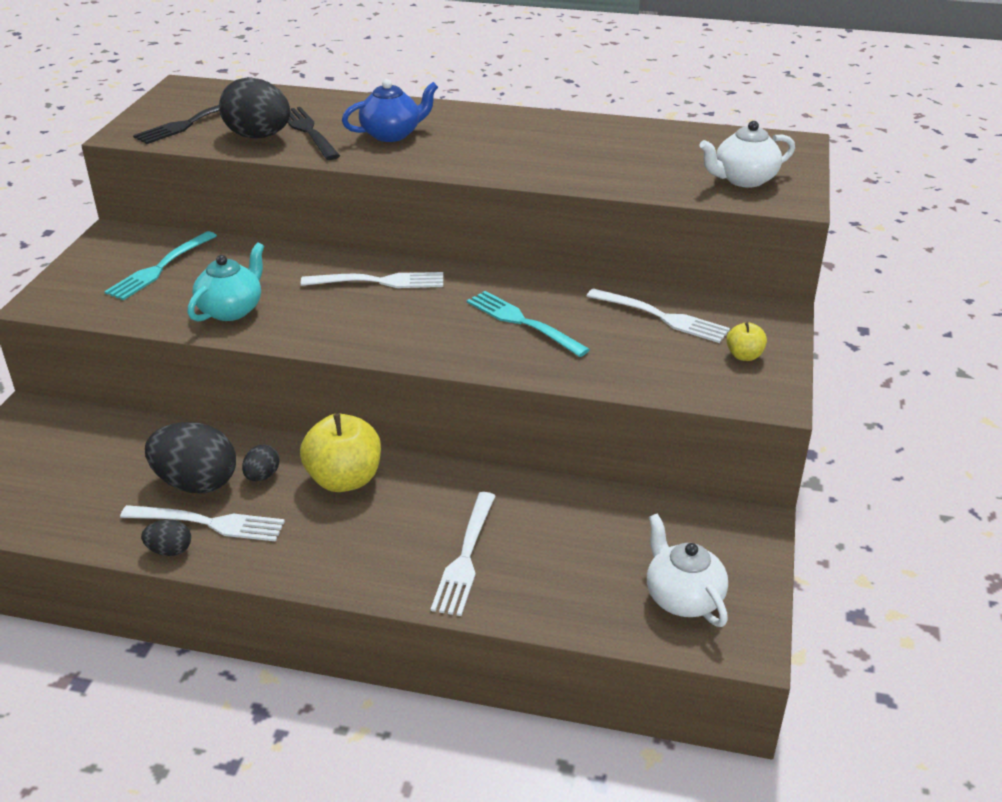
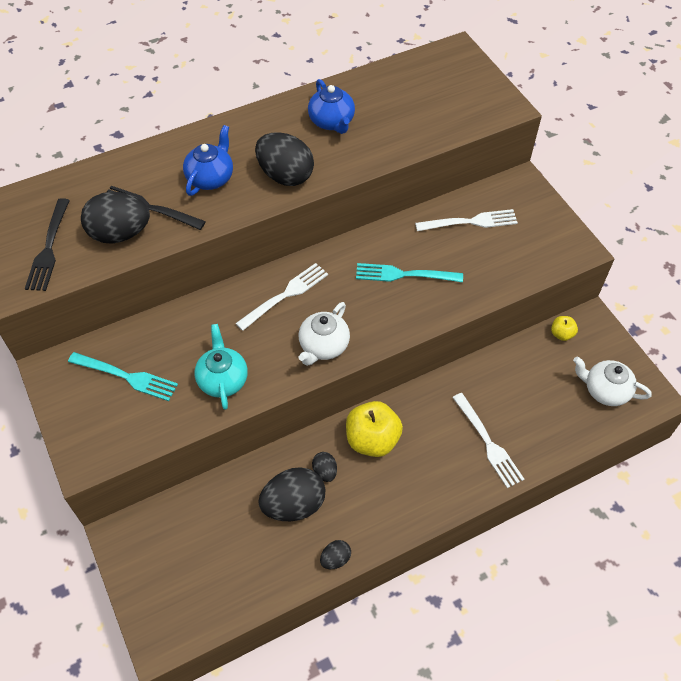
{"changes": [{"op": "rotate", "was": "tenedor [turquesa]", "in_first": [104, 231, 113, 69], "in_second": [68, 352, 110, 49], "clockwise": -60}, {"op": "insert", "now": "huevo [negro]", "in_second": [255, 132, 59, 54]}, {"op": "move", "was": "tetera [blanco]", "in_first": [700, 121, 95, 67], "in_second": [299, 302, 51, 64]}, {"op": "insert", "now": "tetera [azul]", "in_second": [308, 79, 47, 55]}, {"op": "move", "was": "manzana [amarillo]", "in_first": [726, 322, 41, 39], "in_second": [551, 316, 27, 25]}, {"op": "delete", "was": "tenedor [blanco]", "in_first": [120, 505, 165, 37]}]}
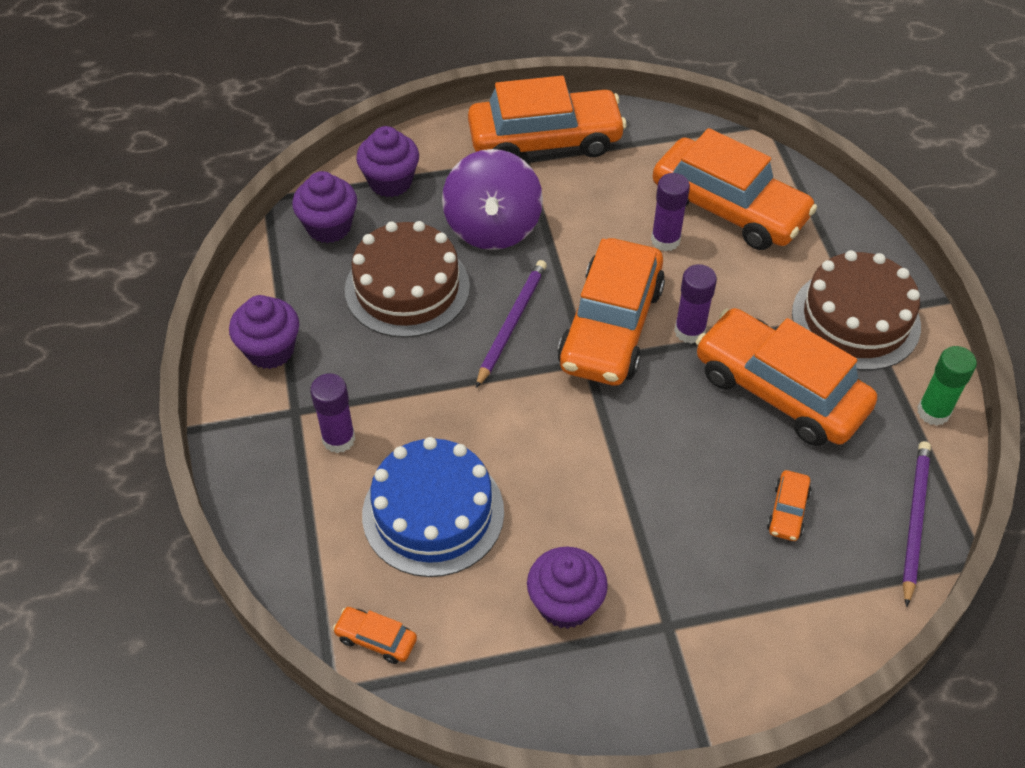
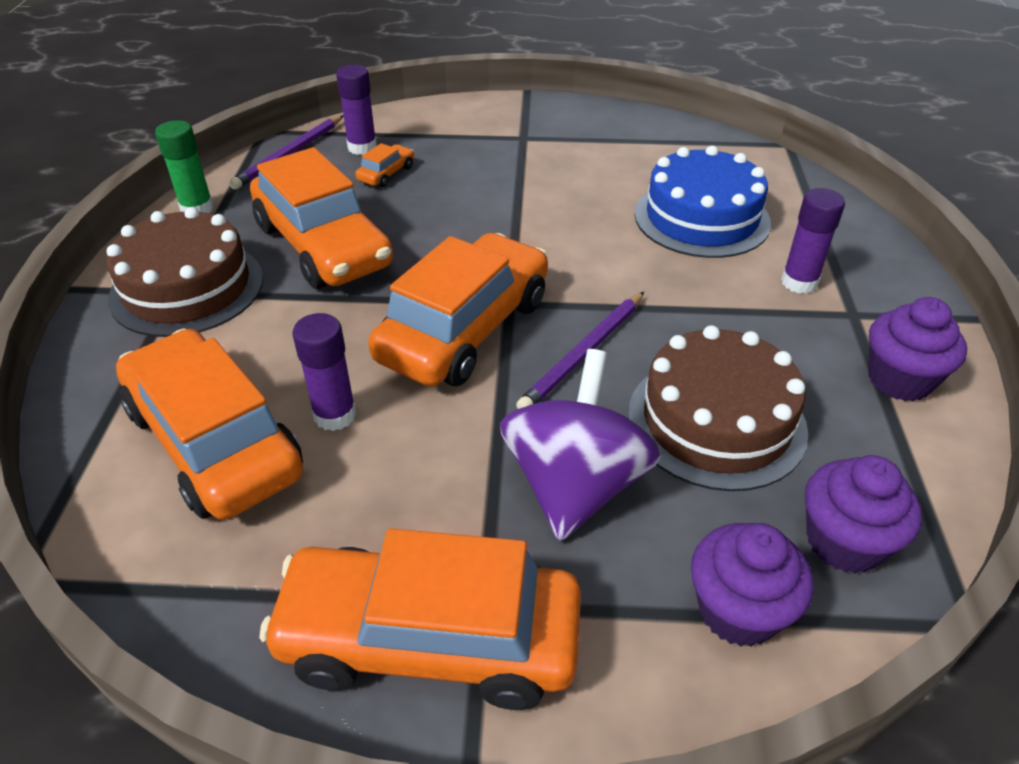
{"changes": [{"op": "move", "was": "barra de pegamento [morado]", "in_first": [674, 264, 43, 80], "in_second": [336, 65, 41, 90]}, {"op": "delete", "was": "coche [naranja]", "in_first": [333, 607, 84, 57]}, {"op": "delete", "was": "magdalena [morado]", "in_first": [527, 547, 81, 82]}]}
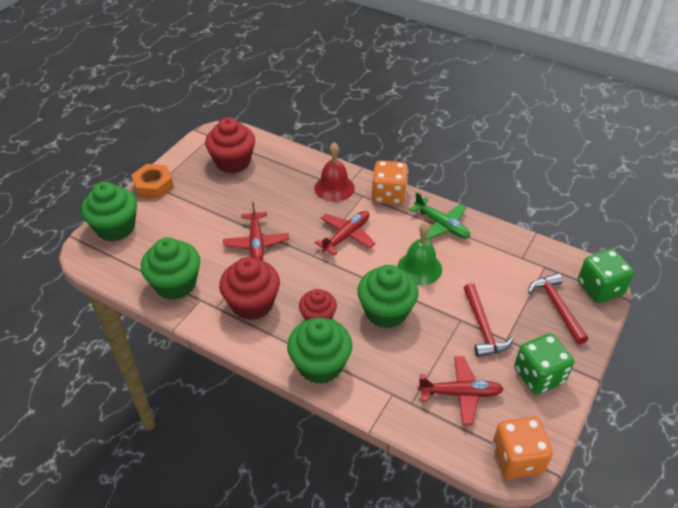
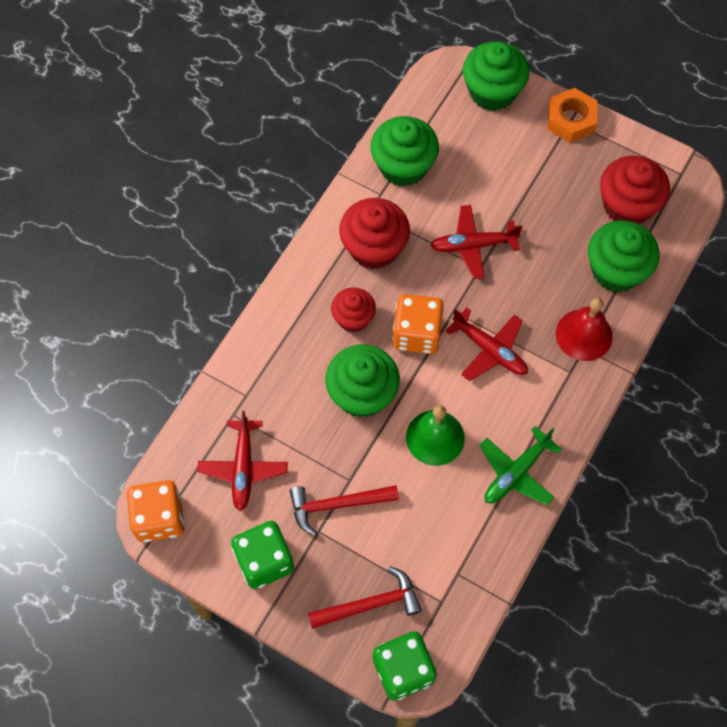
{"changes": [{"op": "move", "was": "dado [naranja]", "in_first": [372, 160, 36, 45], "in_second": [392, 294, 52, 60]}, {"op": "move", "was": "magdalena [verde]", "in_first": [287, 318, 65, 66], "in_second": [588, 220, 71, 72]}]}
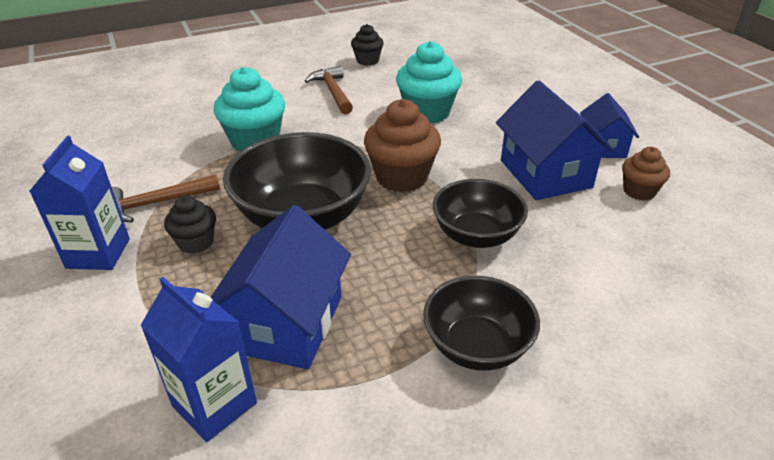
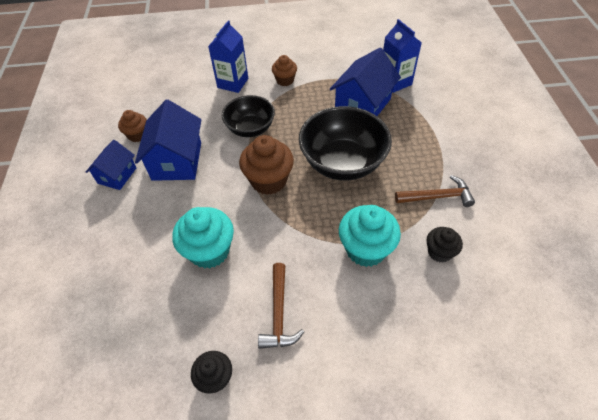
{"changes": [{"op": "move", "was": "cartón de leche [azul]", "in_first": [30, 136, 100, 134], "in_second": [208, 20, 40, 73]}, {"op": "replace", "was": "cuenco [negro]", "now": "magdalena [marrón]", "in_first": [423, 276, 117, 95], "in_second": [272, 55, 25, 31]}, {"op": "move", "was": "magdalena [negro]", "in_first": [164, 195, 52, 59], "in_second": [427, 227, 36, 36]}]}
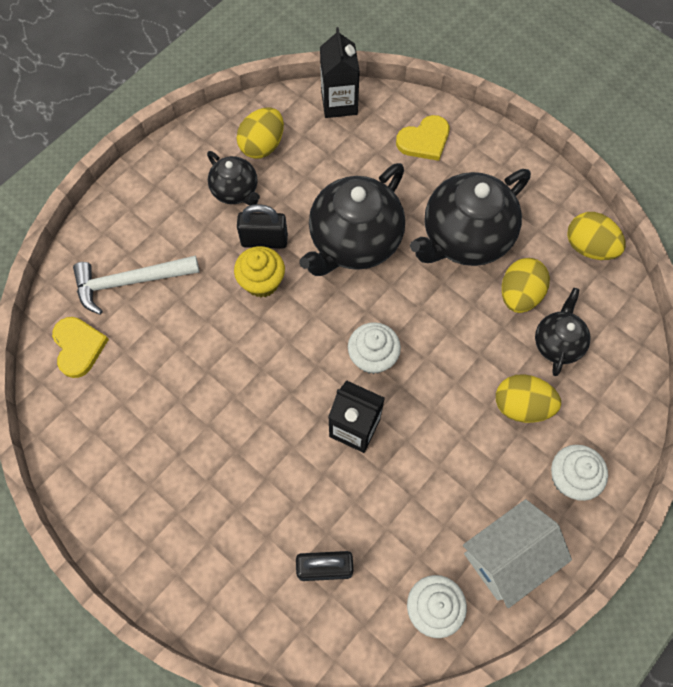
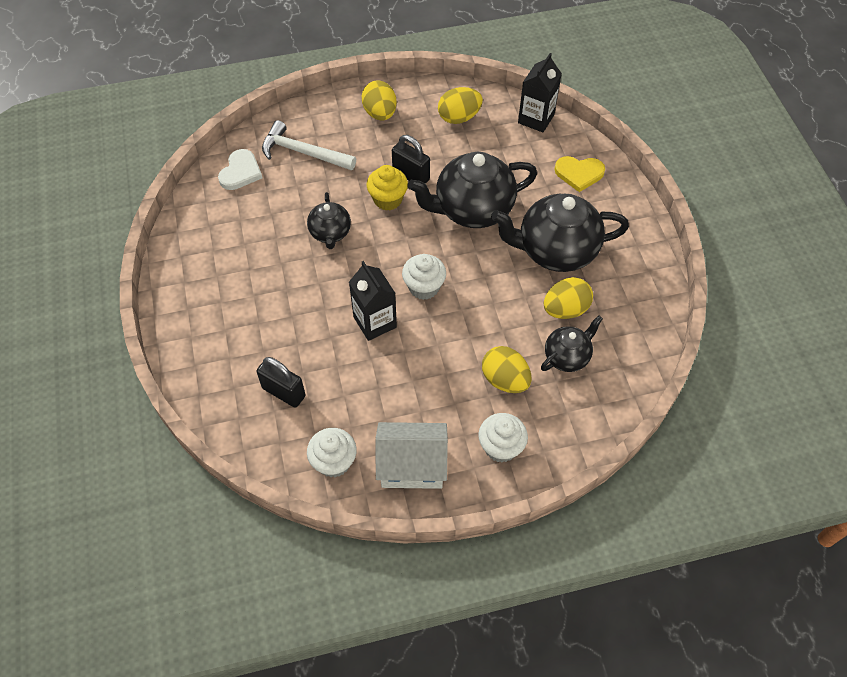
{"changes": [{"op": "recolor", "was": "corazón [amarillo]", "now": "corazón [blanco]", "in_first": [52, 317, 57, 61], "in_second": [218, 149, 45, 41]}, {"op": "move", "was": "tetera [negro]", "in_first": [207, 151, 53, 55], "in_second": [307, 192, 44, 57]}, {"op": "move", "was": "huevo [amarillo]", "in_first": [567, 212, 59, 48], "in_second": [362, 80, 35, 41]}]}
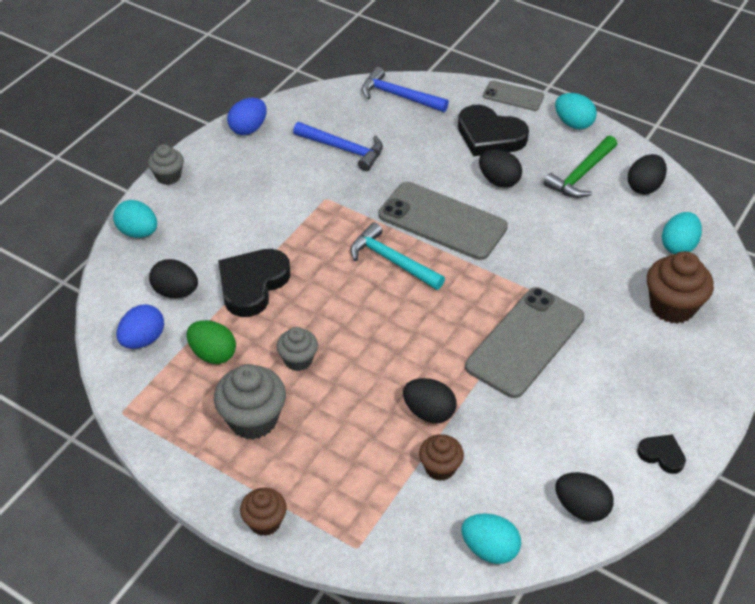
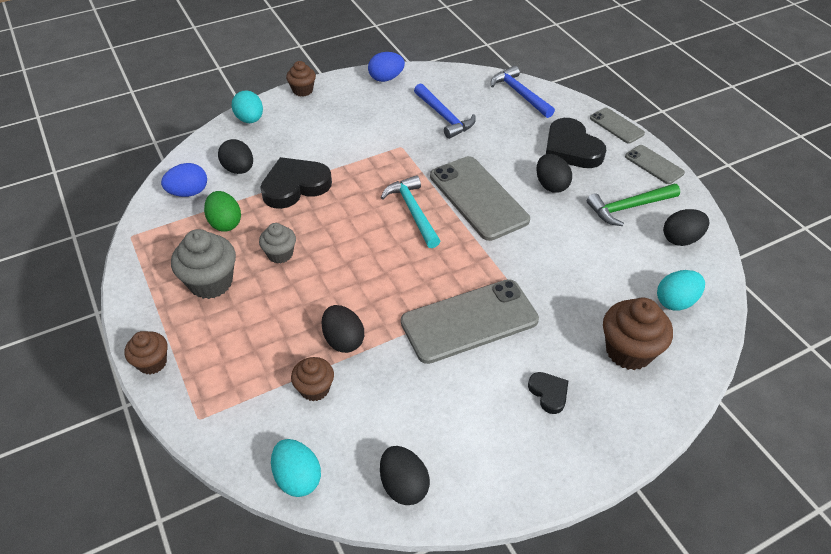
{"changes": [{"op": "recolor", "was": "magdalena [gris]", "now": "magdalena [marrón]", "in_first": [148, 144, 36, 41], "in_second": [286, 61, 30, 36]}, {"op": "move", "was": "corazón [negro]", "in_first": [637, 434, 49, 40], "in_second": [528, 372, 40, 42]}, {"op": "replace", "was": "huevo [turquesa]", "now": "móvil [gris]", "in_first": [555, 93, 42, 36], "in_second": [625, 145, 60, 39]}]}
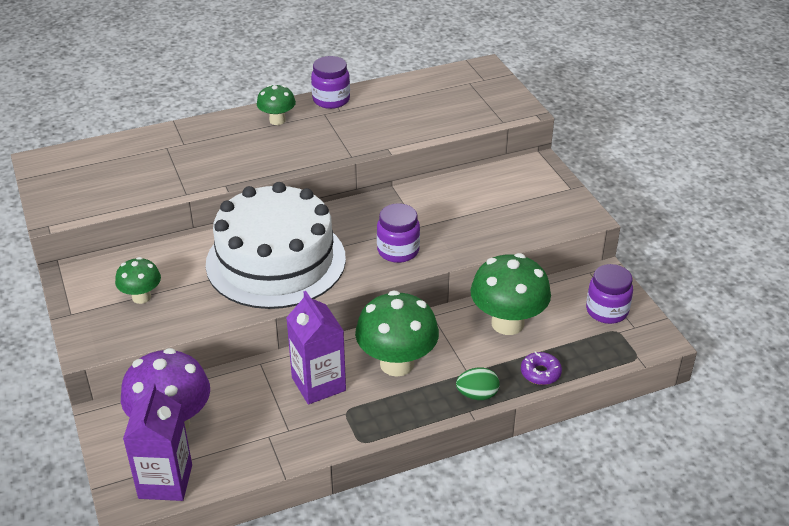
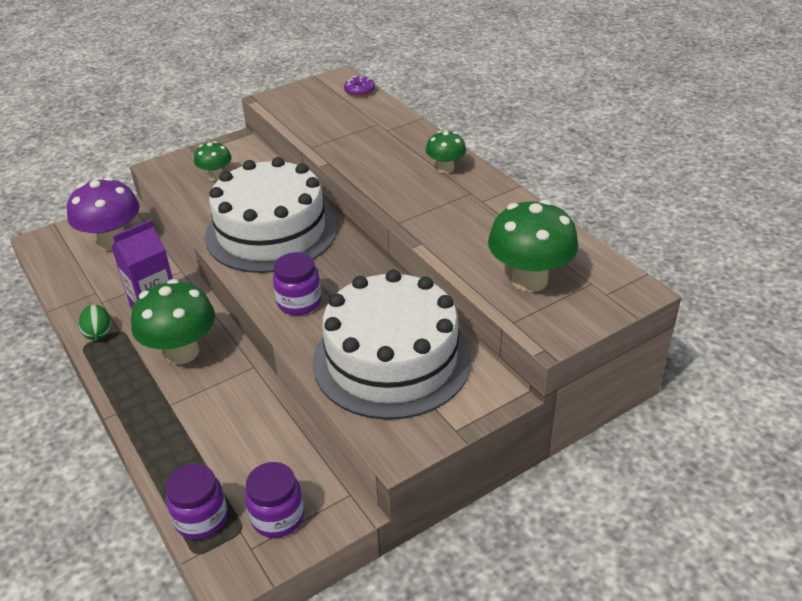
{"changes": [{"op": "move", "was": "huevo [verde]", "in_first": [456, 367, 44, 33], "in_second": [79, 304, 32, 36]}, {"op": "move", "was": "tarro [morado]", "in_first": [311, 56, 39, 53], "in_second": [166, 464, 61, 76]}, {"op": "insert", "now": "tarta [blanco]", "in_second": [313, 269, 159, 151]}, {"op": "move", "was": "rosquilla [morado]", "in_first": [521, 351, 41, 34], "in_second": [344, 75, 31, 22]}, {"op": "move", "was": "seta [verde]", "in_first": [471, 253, 80, 82], "in_second": [488, 200, 91, 92]}, {"op": "delete", "was": "cartón de leche [morado]", "in_first": [123, 383, 69, 118]}]}
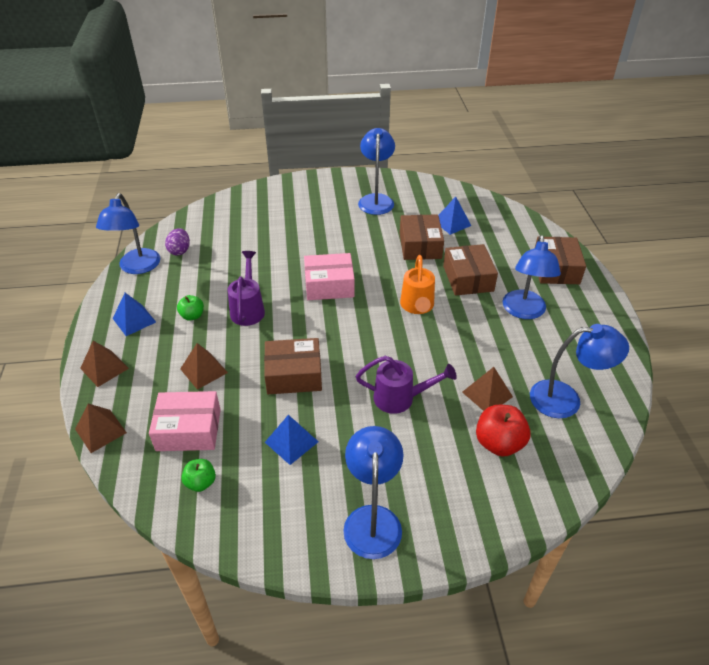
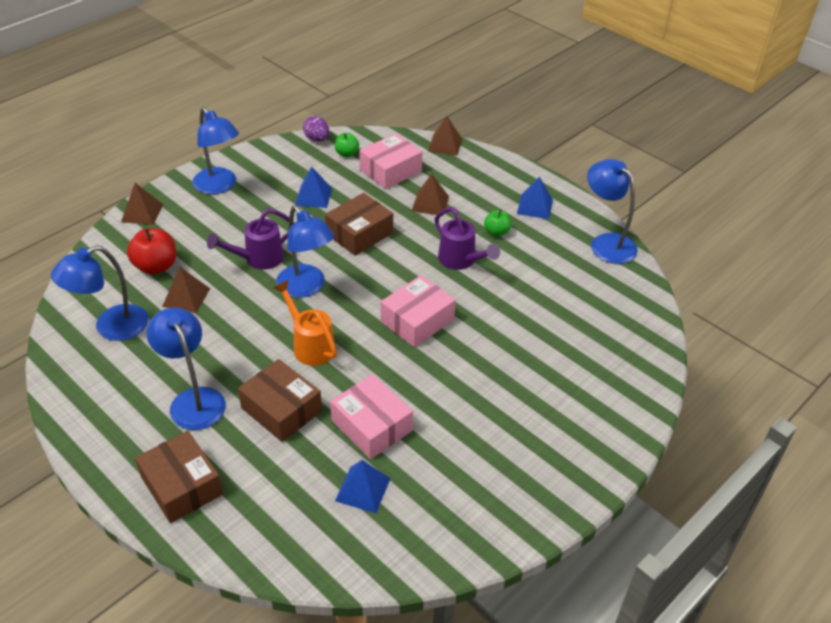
{"changes": [{"op": "move", "was": "pirámide [marrón]", "in_first": [80, 341, 49, 46], "in_second": [121, 183, 42, 42]}, {"op": "move", "was": "lámpara [azul]", "in_first": [358, 128, 37, 87], "in_second": [276, 205, 58, 93]}, {"op": "move", "was": "huevo [morado]", "in_first": [165, 228, 25, 28], "in_second": [303, 116, 26, 26]}, {"op": "recolor", "was": "caja [marrón]", "now": "caja [rosa]", "in_first": [400, 214, 44, 46], "in_second": [330, 374, 83, 85]}]}
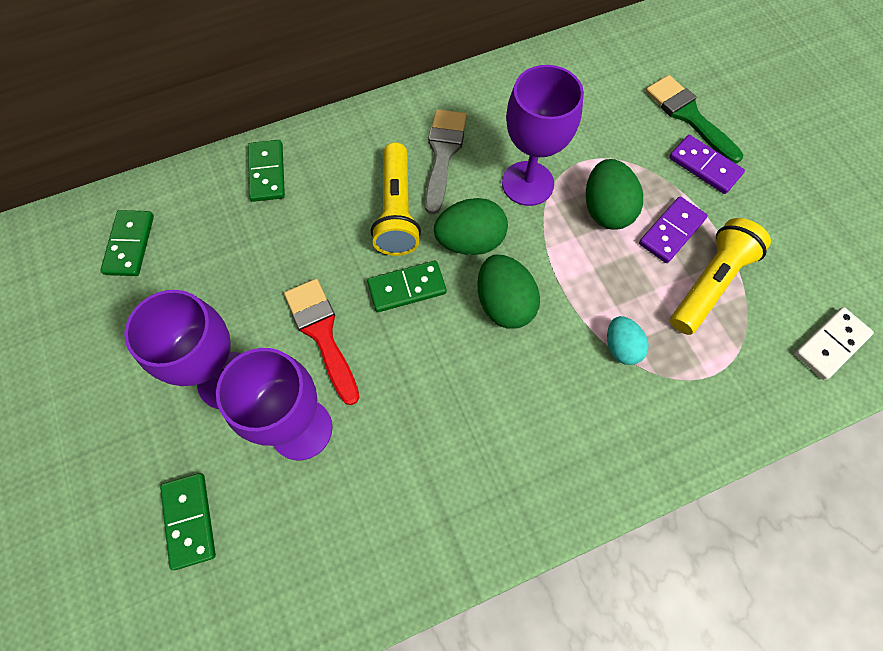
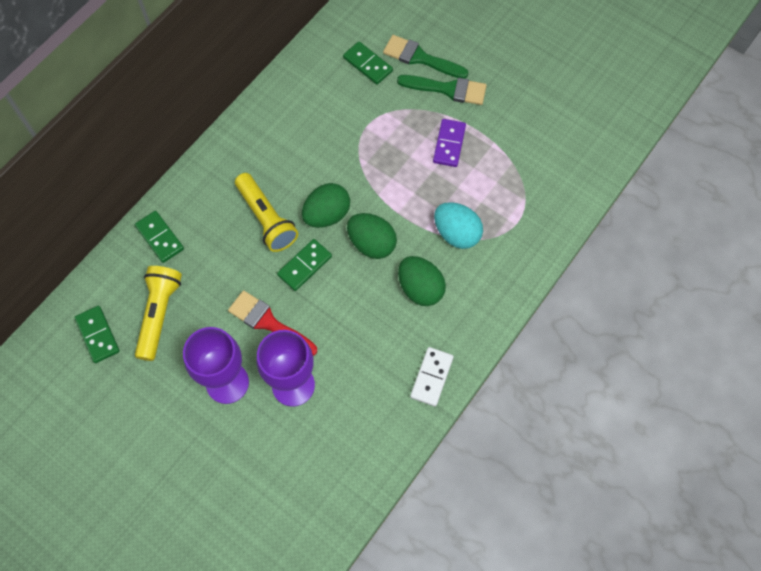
{"changes": [{"op": "move", "was": "lámpara de mano [amarillo]", "in_first": [670, 218, 101, 117], "in_second": [135, 266, 47, 95]}, {"op": "move", "was": "ficha de dominó [verde]", "in_first": [160, 473, 56, 97], "in_second": [343, 41, 50, 44]}, {"op": "replace", "was": "ficha de dominó [morado]", "now": "pincel [verde]", "in_first": [669, 135, 76, 59], "in_second": [397, 75, 90, 30]}, {"op": "move", "was": "huevo [verde]", "in_first": [586, 159, 57, 71], "in_second": [398, 256, 48, 50]}, {"op": "move", "was": "ficha de dominó [blanco]", "in_first": [794, 307, 80, 73], "in_second": [410, 347, 44, 60]}, {"op": "resize", "was": "huevo [turquesa]", "in_first": [607, 316, 42, 49], "in_second": [434, 202, 49, 47], "ratio": 1.58}, {"op": "delete", "was": "pincel [gris]", "in_first": [425, 109, 42, 105]}, {"op": "delete", "was": "copa [morado]", "in_first": [502, 65, 82, 141]}]}
